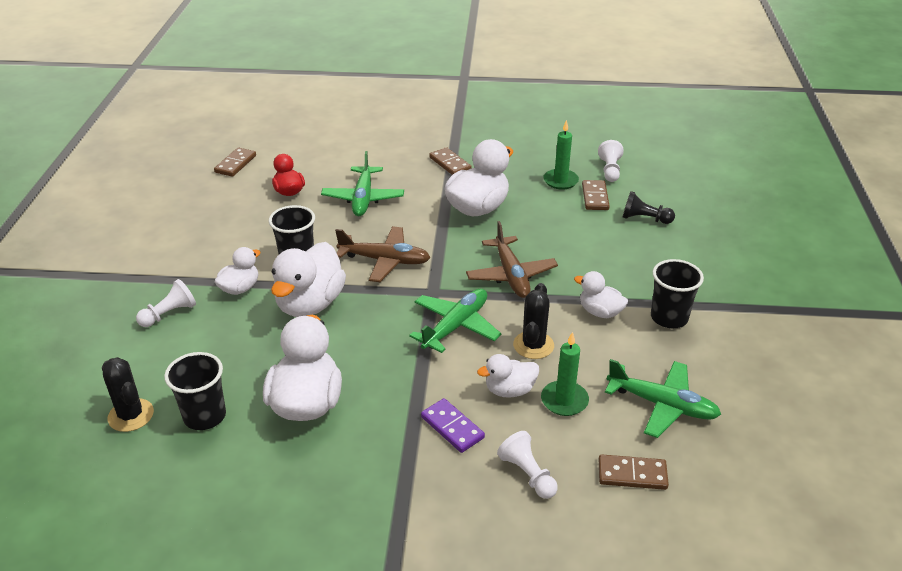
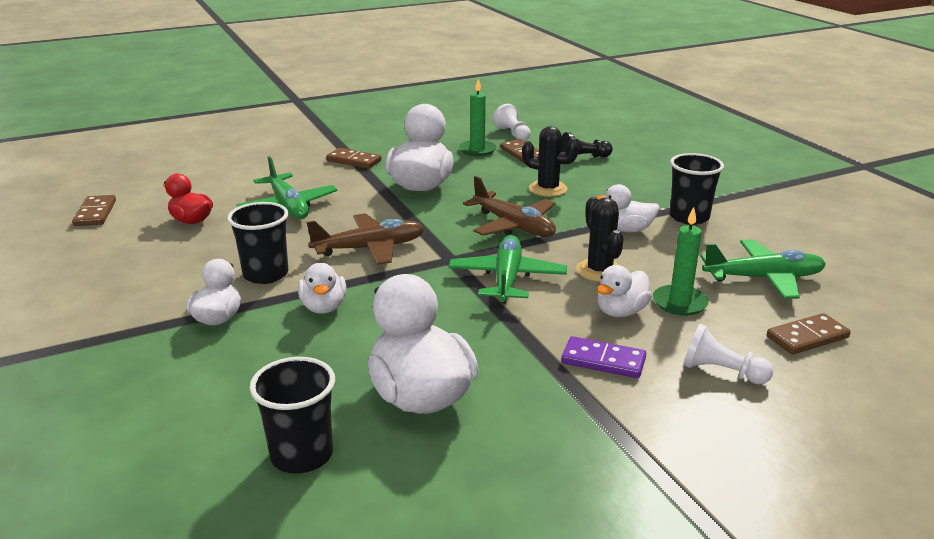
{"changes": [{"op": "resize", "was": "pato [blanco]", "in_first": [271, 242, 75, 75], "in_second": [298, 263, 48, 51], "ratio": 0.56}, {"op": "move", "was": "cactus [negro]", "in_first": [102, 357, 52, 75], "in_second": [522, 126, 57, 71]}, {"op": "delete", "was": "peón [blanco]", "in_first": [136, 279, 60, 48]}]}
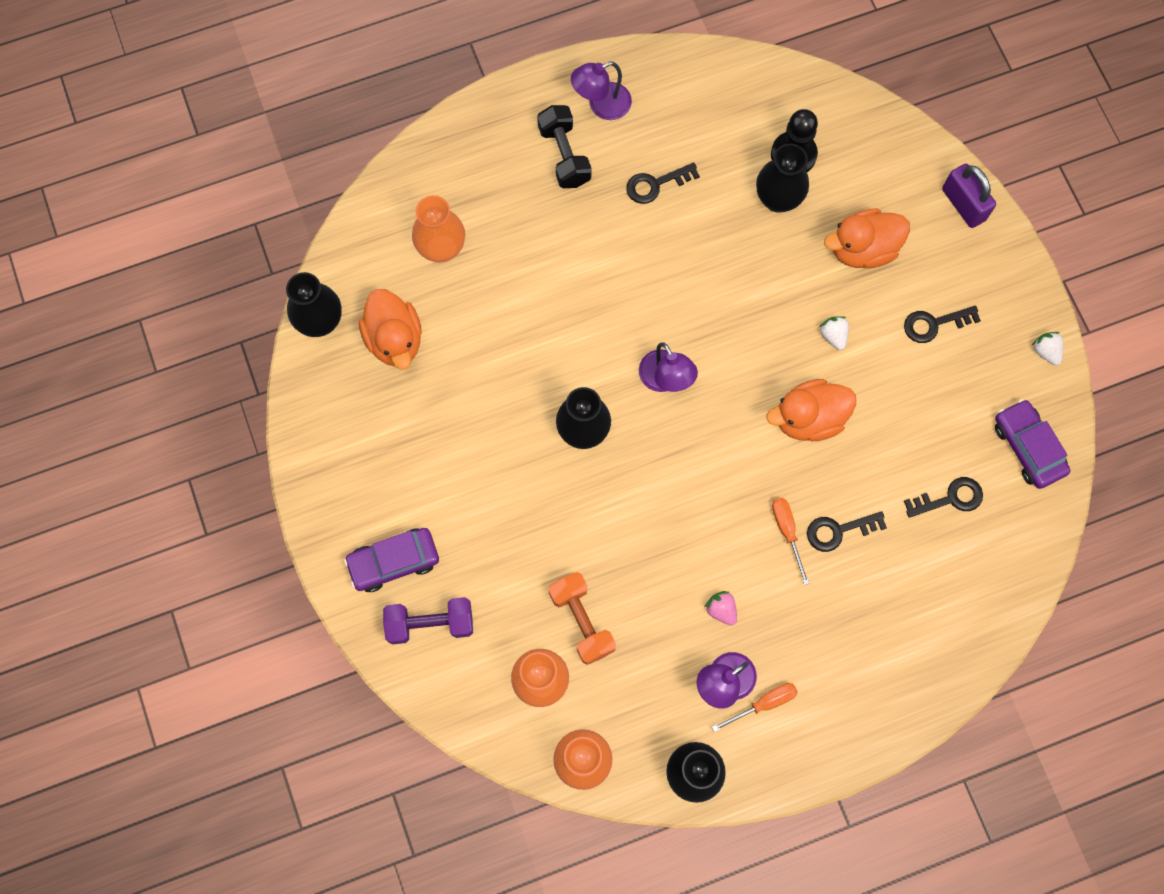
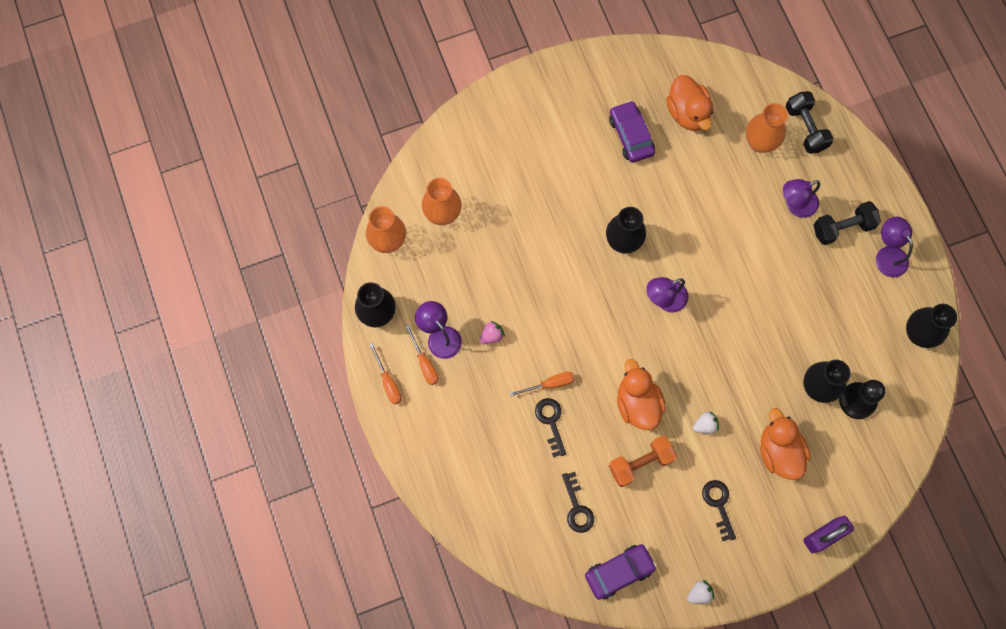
{"changes": [{"op": "insert", "now": "destornillador [naranja]", "in_second": [370, 343, 31, 61]}, {"op": "move", "was": "coche [morado]", "in_first": [344, 528, 95, 64], "in_second": [609, 101, 46, 62]}, {"op": "move", "was": "mancuerna [naranja]", "in_first": [549, 572, 67, 93], "in_second": [609, 435, 68, 52]}, {"op": "rotate", "was": "pato [naranja]", "in_first": [359, 289, 63, 80], "in_second": [666, 75, 47, 56], "clockwise": -90}, {"op": "insert", "now": "lámpara [morado]", "in_second": [783, 179, 37, 39]}, {"op": "insert", "now": "mancuerna [negro]", "in_second": [786, 91, 48, 63]}, {"op": "move", "was": "florero [negro]", "in_first": [286, 272, 56, 65], "in_second": [906, 304, 51, 44]}, {"op": "delete", "was": "mancuerna [morado]", "in_first": [383, 597, 90, 47]}, {"op": "delete", "was": "llave [negro]", "in_first": [626, 162, 74, 42]}]}
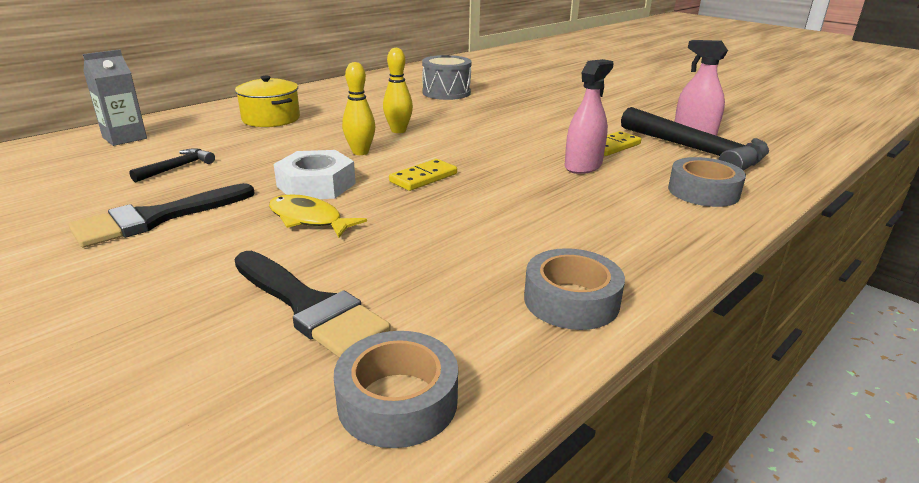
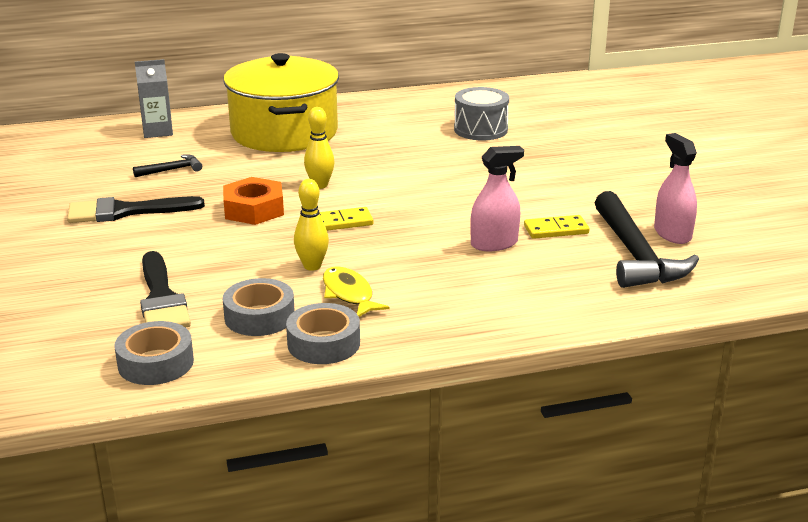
{"changes": [{"op": "resize", "was": "olla [amarillo]", "in_first": [235, 76, 65, 51], "in_second": [223, 53, 116, 99], "ratio": 1.95}, {"op": "recolor", "was": "tuerca [blanco]", "now": "tuerca [naranja]", "in_first": [274, 150, 82, 49], "in_second": [223, 177, 61, 48]}, {"op": "move", "was": "cinta adhesiva [gris]", "in_first": [668, 157, 78, 50], "in_second": [223, 278, 72, 58]}, {"op": "move", "was": "bolo [amarillo]", "in_first": [383, 48, 30, 85], "in_second": [294, 179, 35, 92]}, {"op": "move", "was": "pez [amarillo]", "in_first": [269, 194, 98, 44], "in_second": [323, 266, 67, 51]}]}
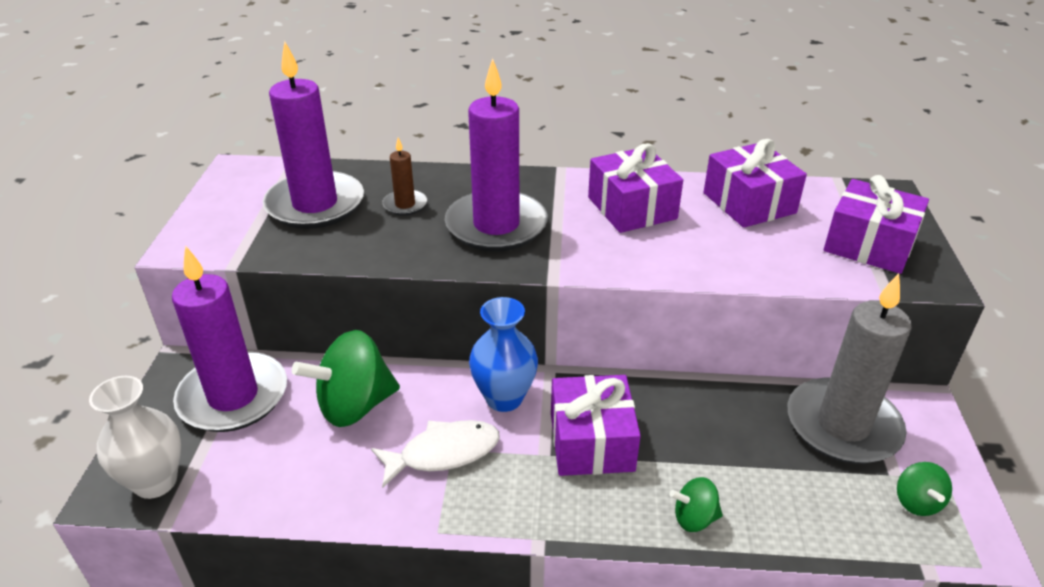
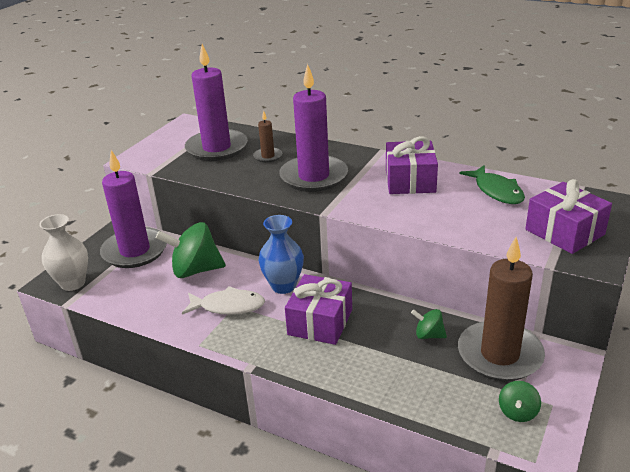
{"changes": [{"op": "move", "was": "peonza [verde]", "in_first": [670, 477, 53, 55], "in_second": [411, 309, 36, 30]}, {"op": "recolor", "was": "vela [gris]", "now": "vela [marrón]", "in_first": [788, 273, 124, 191], "in_second": [458, 237, 87, 144]}, {"op": "replace", "was": "regalo [morado]", "now": "pez [verde]", "in_first": [703, 139, 104, 89], "in_second": [460, 165, 65, 39]}]}
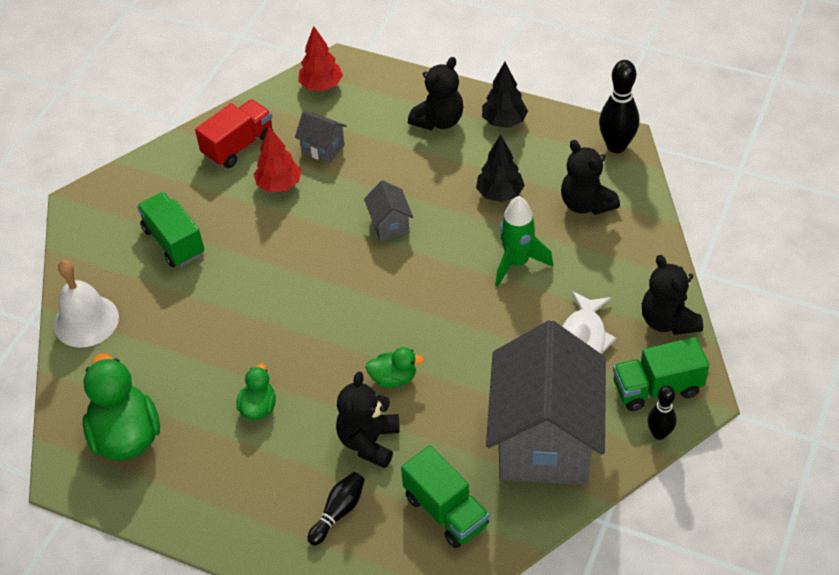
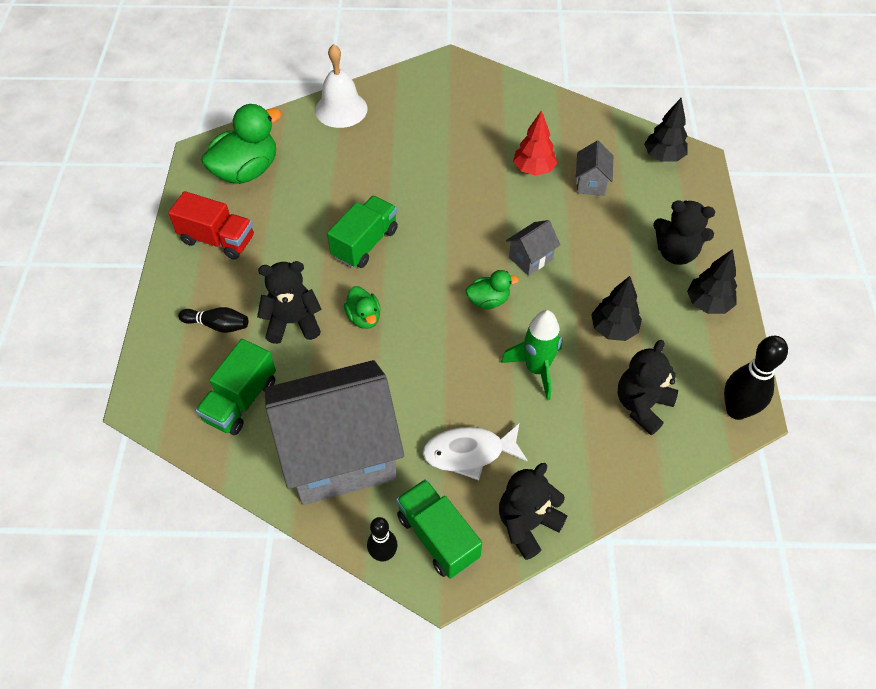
{"changes": [{"op": "move", "was": "camión [rojo]", "in_first": [195, 99, 78, 69], "in_second": [168, 191, 86, 69]}, {"op": "move", "was": "camión [verde]", "in_first": [137, 192, 67, 75], "in_second": [327, 196, 71, 72]}, {"op": "move", "was": "pato [verde]", "in_first": [236, 363, 40, 57], "in_second": [466, 270, 53, 39]}, {"op": "recolor", "was": "árbol [rojo]", "now": "árbol [negro]", "in_first": [298, 26, 45, 65], "in_second": [644, 98, 44, 64]}]}
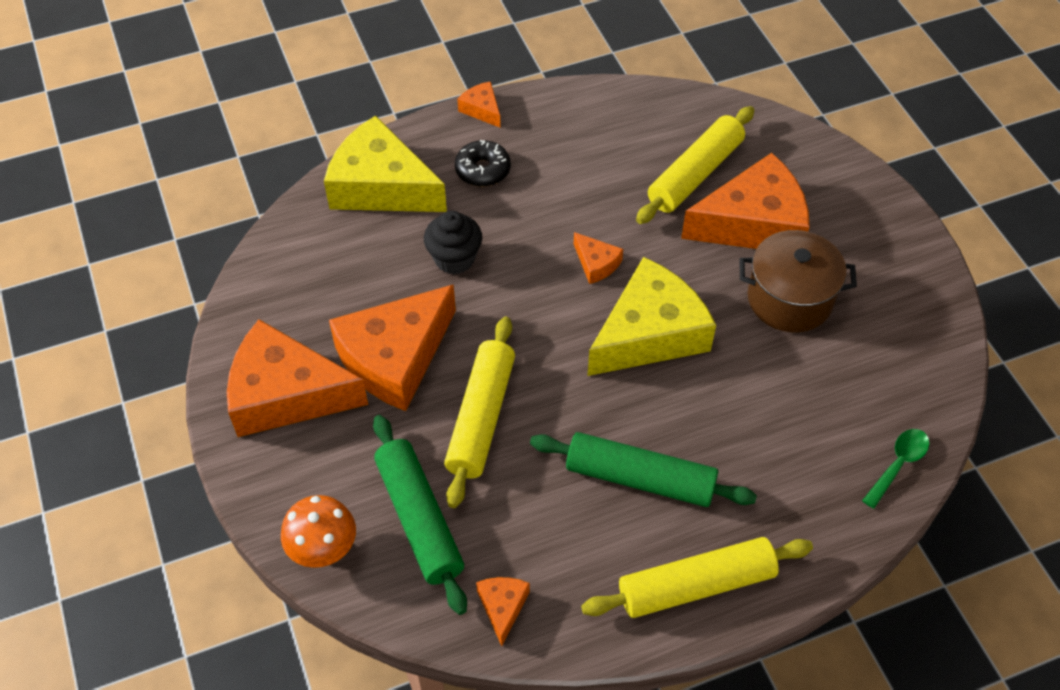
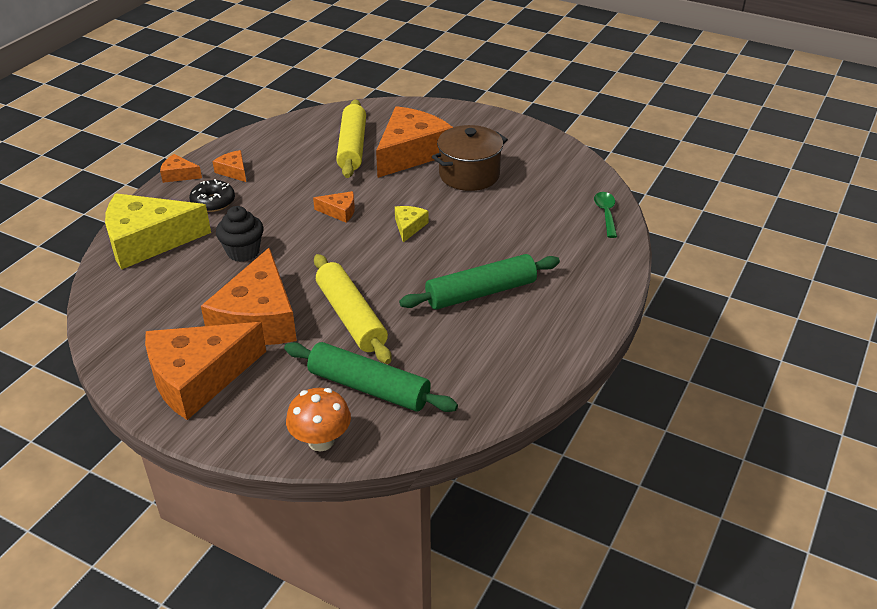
{"changes": [{"op": "move", "was": "queso [naranja]", "in_first": [476, 577, 54, 69], "in_second": [213, 150, 33, 32]}, {"op": "resize", "was": "queso [amarillo]", "in_first": [588, 257, 128, 119], "in_second": [395, 206, 34, 36], "ratio": 0.44}, {"op": "delete", "was": "rodillo [amarillo]", "in_first": [581, 537, 232, 81]}]}
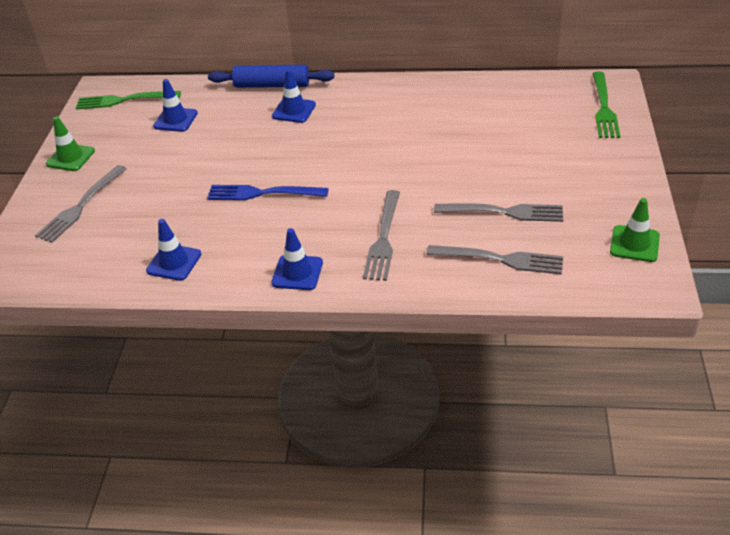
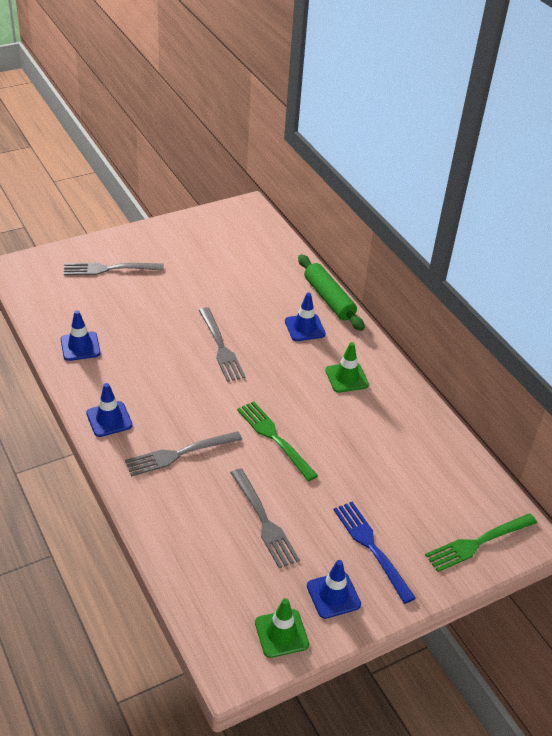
{"changes": [{"op": "move", "was": "tenedor [gris]", "in_first": [426, 245, 137, 30], "in_second": [199, 307, 47, 75]}, {"op": "move", "was": "tenedor [verde]", "in_first": [76, 91, 105, 18], "in_second": [237, 401, 81, 81]}, {"op": "recolor", "was": "rodillo [azul]", "now": "rodillo [verde]", "in_first": [208, 65, 126, 23], "in_second": [298, 254, 67, 77]}, {"op": "move", "was": "cono de tráfico [azul]", "in_first": [153, 79, 45, 53], "in_second": [307, 560, 54, 59]}, {"op": "move", "was": "cono de tráfico [verde]", "in_first": [46, 116, 49, 55], "in_second": [325, 342, 44, 51]}, {"op": "move", "was": "tenedor [azul]", "in_first": [207, 185, 122, 15], "in_second": [334, 502, 82, 102]}]}
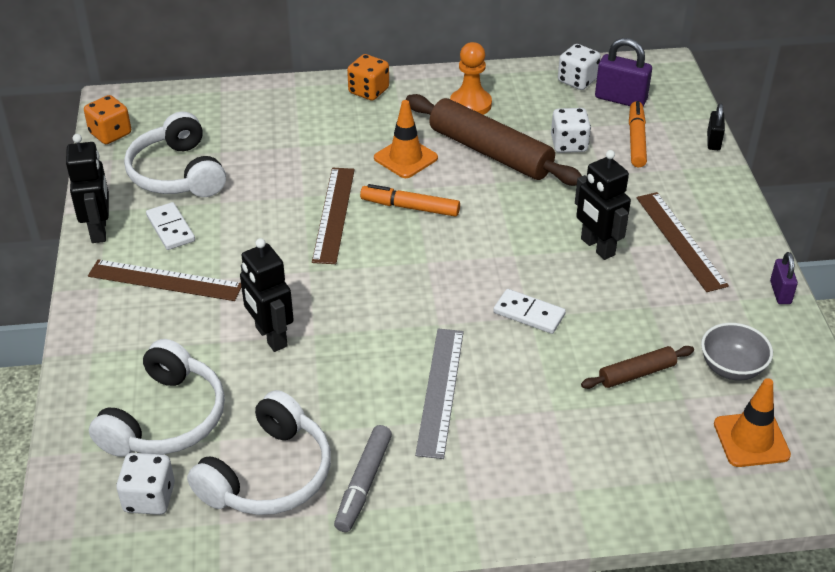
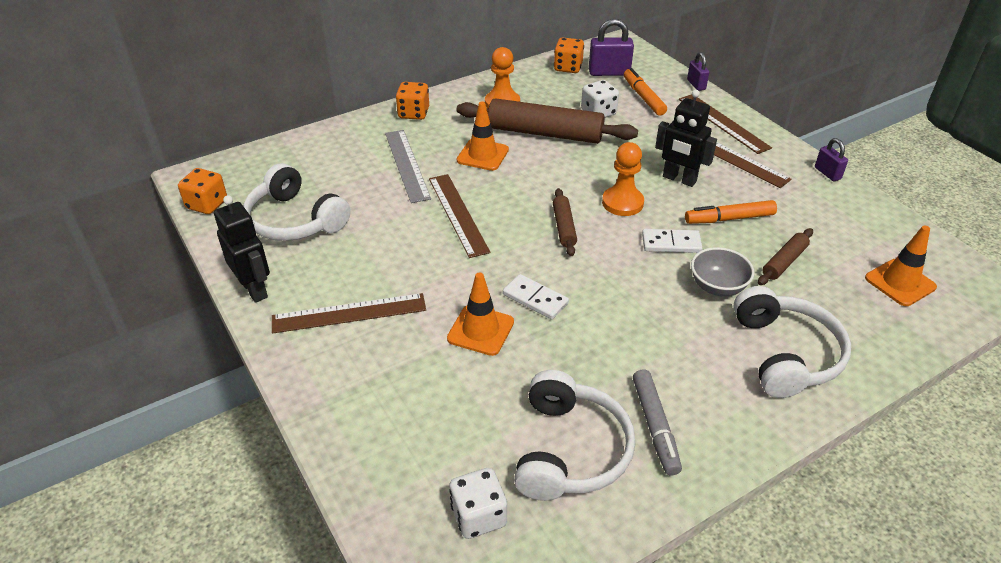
{"changes": [{"op": "move", "was": "regla [gris]", "in_first": [415, 329, 49, 130], "in_second": [385, 130, 46, 73]}, {"op": "replace", "was": "robot [negro]", "now": "cono de tráfico [naranja]", "in_first": [240, 238, 54, 114], "in_second": [447, 272, 67, 84]}, {"op": "move", "was": "ficha de dominó [blanco]", "in_first": [146, 202, 49, 48], "in_second": [503, 274, 66, 46]}, {"op": "insert", "now": "rodillo [marrón]", "in_second": [553, 188, 24, 68]}, {"op": "recolor", "was": "dado [blanco]", "now": "dado [naranja]", "in_first": [558, 44, 43, 46], "in_second": [554, 37, 30, 36]}, {"op": "insert", "now": "peón [naranja]", "in_second": [602, 142, 42, 74]}, {"op": "insert", "now": "regla [marrón]", "in_second": [679, 94, 93, 60]}, {"op": "move", "was": "rotulador [naranja]", "in_first": [360, 184, 100, 33], "in_second": [685, 200, 92, 24]}, {"op": "recolor", "was": "candado [negro]", "now": "candado [morado]", "in_first": [707, 103, 18, 47], "in_second": [687, 52, 22, 39]}, {"op": "move", "was": "cuenco [gris]", "in_first": [701, 323, 72, 58], "in_second": [691, 247, 63, 49]}, {"op": "move", "was": "auriculares [blanco]", "in_first": [89, 339, 136, 118], "in_second": [733, 286, 118, 112]}]}
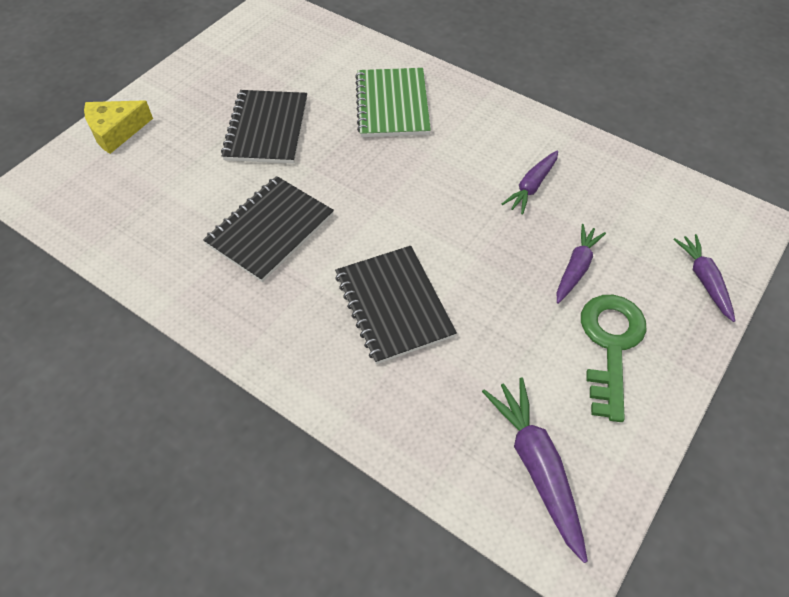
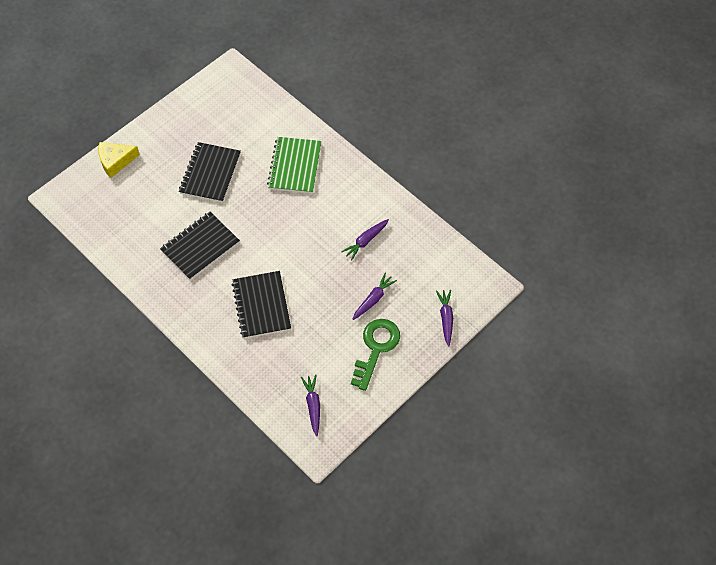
{"changes": [{"op": "resize", "was": "zanahoria [morado]", "in_first": [482, 377, 106, 186], "in_second": [301, 375, 19, 61], "ratio": 0.66}]}
